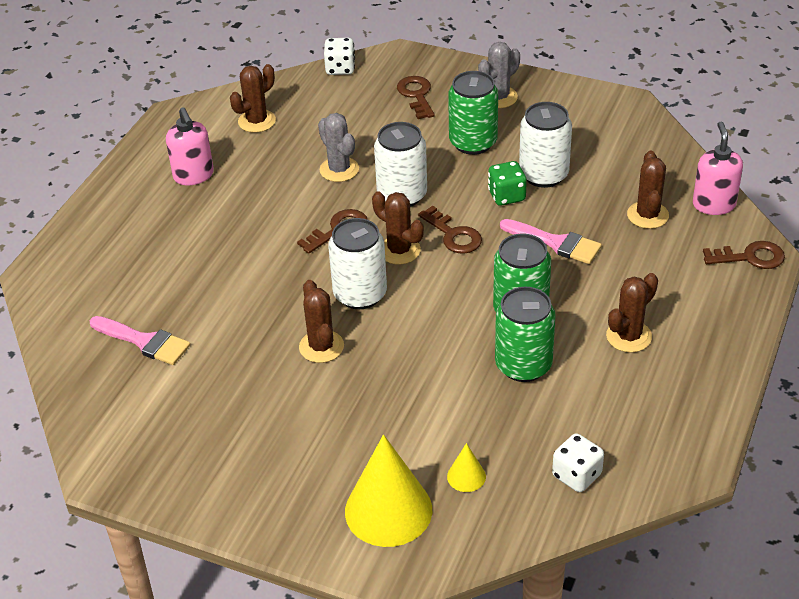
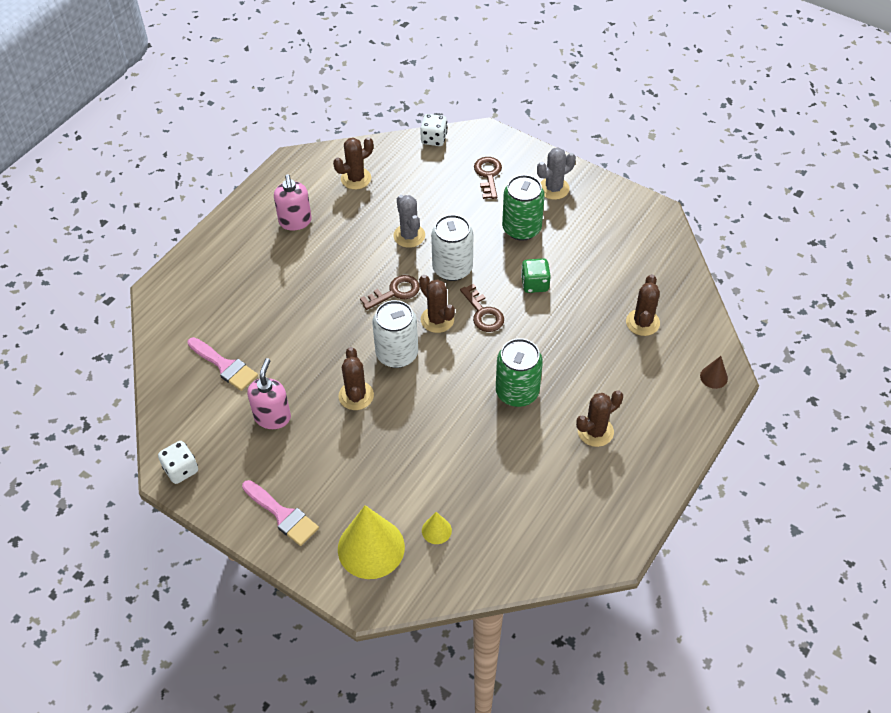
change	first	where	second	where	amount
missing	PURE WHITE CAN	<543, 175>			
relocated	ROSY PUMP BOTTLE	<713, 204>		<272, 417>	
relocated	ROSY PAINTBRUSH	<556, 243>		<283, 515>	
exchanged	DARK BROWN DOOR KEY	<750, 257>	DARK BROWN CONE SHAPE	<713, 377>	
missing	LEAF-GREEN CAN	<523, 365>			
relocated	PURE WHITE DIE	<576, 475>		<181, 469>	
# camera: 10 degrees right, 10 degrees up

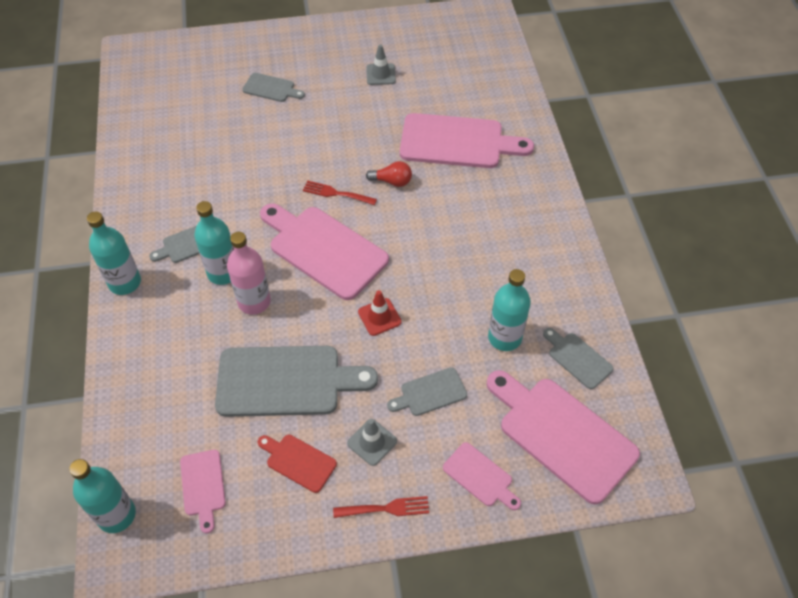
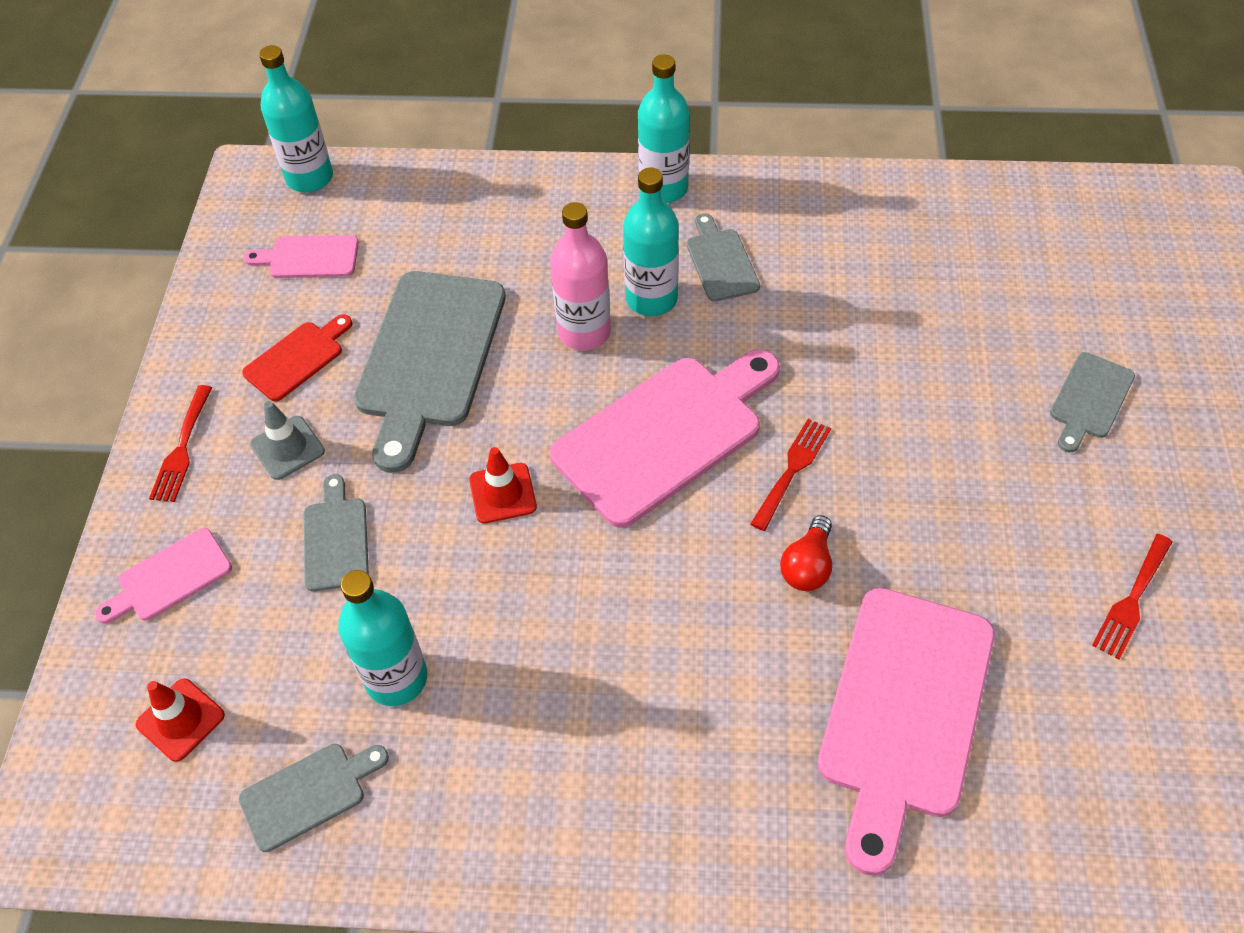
change	first	where	second	where	amount
exchanged	ASH-GREY SAFETY CONE	<380, 74>	RED DINNER FORK	<1132, 599>	
exchanged	ROSY BREAD BOARD	<562, 434>	RED SAFETY CONE	<180, 720>	
# camera: 105 degrees right, 0 degrees up

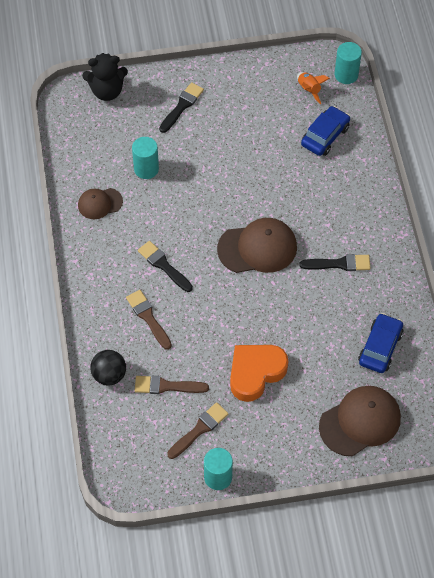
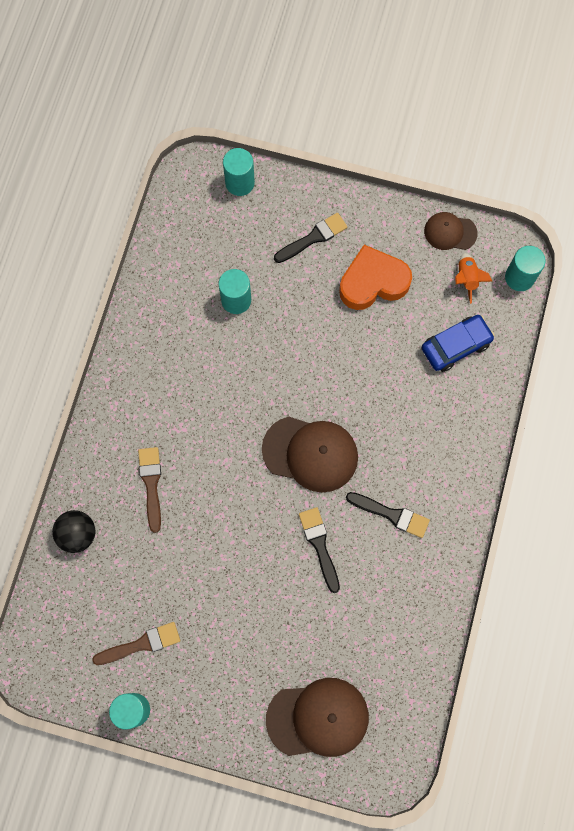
change	first	where	second	where	amount
exchanged	BLACK STUFFED BEAR	<107, 91>	AQUA CYLINDER	<240, 183>	
relocated	DARK BROWN BASEBALL CAP	<100, 203>		<450, 232>	
relocated	BLACK PAINTBRUSH	<163, 265>		<319, 545>	
missing	ROYAL BLUE AUTOMOBILE	<380, 347>			
relocated	ORANGE LOVE HEART	<255, 373>		<373, 282>	
missing	DARK BROWN PAINTBRUSH	<167, 386>			
# camera: 25 degrees right, 15 degrees up

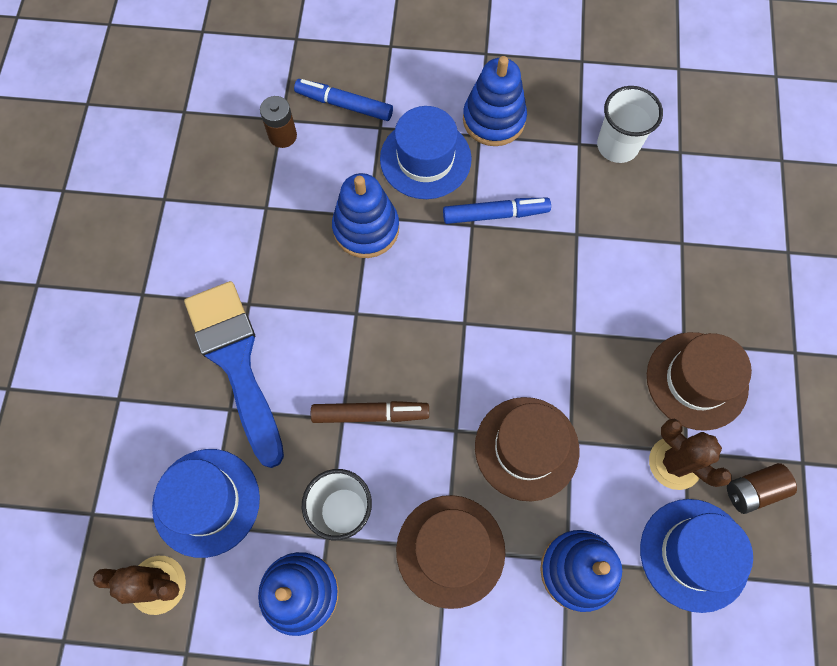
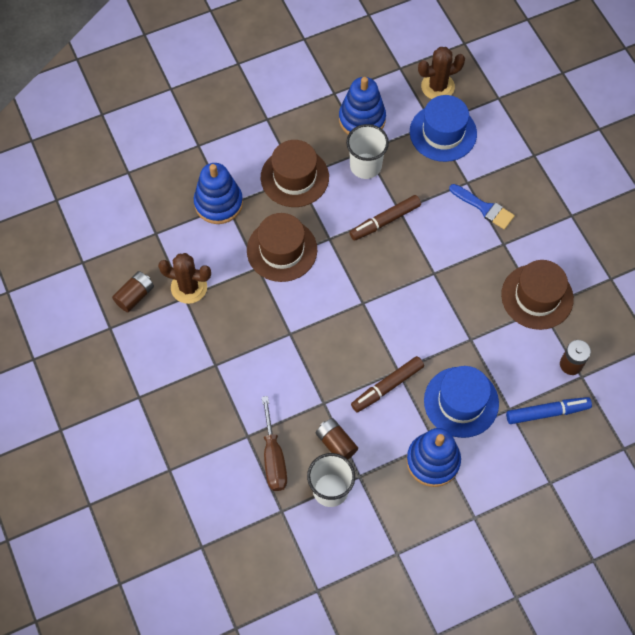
change	first	where	second	where	amount
missing	ROYAL BLUE RING STACKER	<366, 228>			
colour	ROYAL BLUE MARKER	<495, 214>	DARK BROWN MARKER	<387, 386>	
size	ROYAL BLUE PAINTBRUSH	<236, 362>		<484, 208>	x0.53
relocated	DARK BROWN TOP HAT	<697, 380>		<537, 296>	
missing	ROYAL BLUE TOP HAT	<694, 554>			
appeared			DARK BROWN SCREWDRIVER	<273, 457>	
appeared			DARK BROWN POWER CELL	<336, 443>	
# camera: 150 degrees right, 5 degrees down

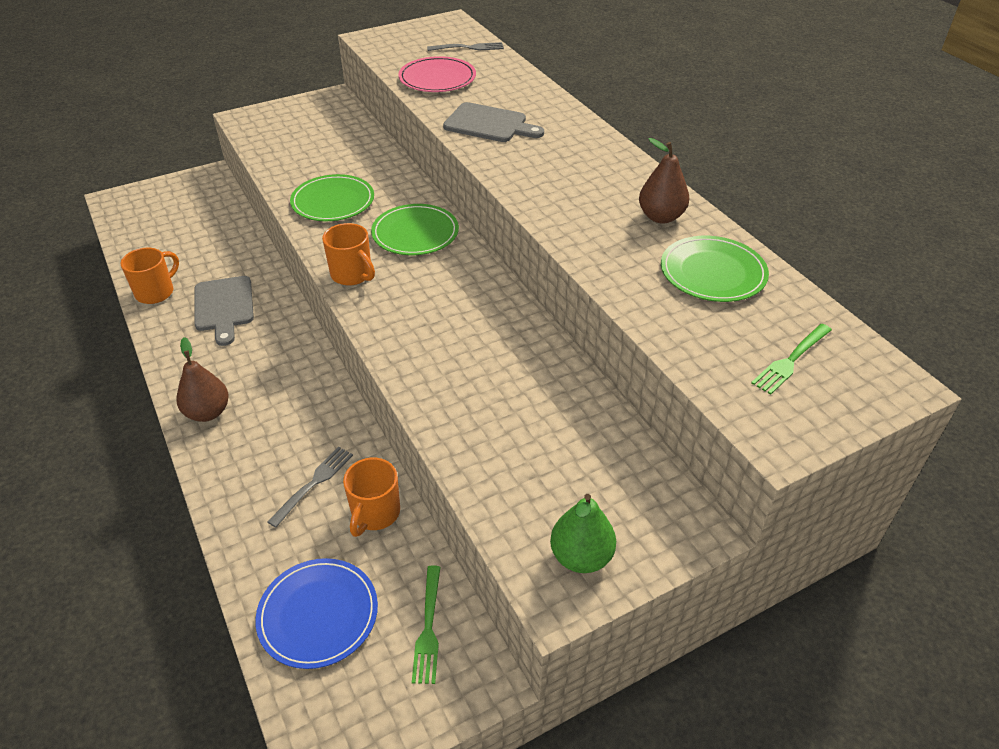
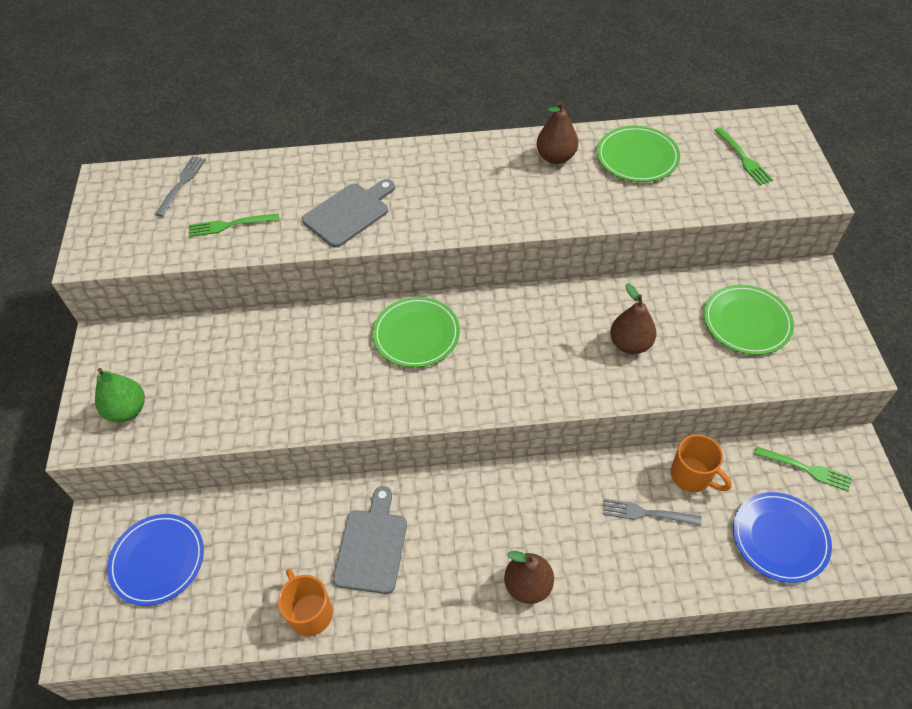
change	first	where	second	where	amount
exchanged	ROSY FLAT DISH	<437, 78>	LEAF-GREEN DINNER FORK	<230, 225>	
relocated	LEAF-GREEN FLAT DISH	<333, 201>		<746, 322>	
missing	ORANGE MUG	<352, 275>			
spun	ASH-GREY BREAD BOARD	<224, 307>		<372, 546>	90 degrees counterclockwise
spun	ASH-GREY DINNER FORK	<313, 483>		<647, 513>	45 degrees counterclockwise
relocated	LEAF-GREEN PEAR FRUIT	<581, 557>		<127, 410>	
appeared			DARK BROWN PEAR FRUIT	<630, 344>	
appeared			ROYAL BLUE FLAT DISH	<157, 560>	
# camera: 65 degrees left, 10 degrees up

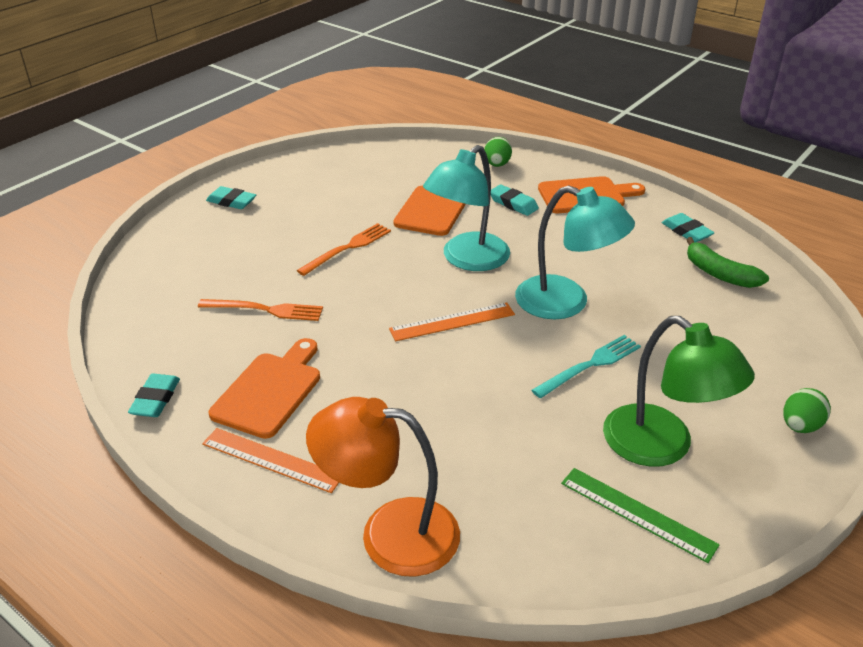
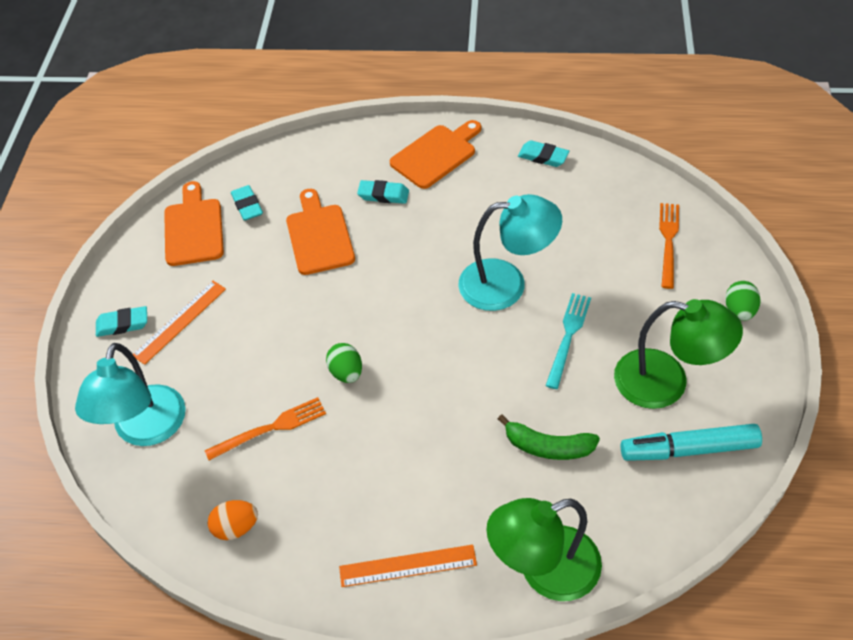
change	first	where	second	where	amount
relocated	LEAF-GREEN EGG SHAPE	<497, 165>		<346, 372>	
relocated	AQUA LAMP	<467, 259>		<146, 430>	
relocated	ORANGE DINNER FORK	<348, 248>		<668, 241>	
relocated	LEAF-GREEN BANANA	<719, 274>		<548, 446>	
relocated	ORANGE MEASURING STICK	<452, 321>		<179, 321>	
relocated	ORANGE BREAD BOARD	<270, 391>		<193, 228>	
relocated	AQUA PENCIL ERASER	<155, 399>		<247, 206>	
colour	ORANGE LAMP	<389, 533>	LEAF-GREEN LAMP	<544, 570>	
exchanged	LEAF-GREEN MEASURING STICK	<637, 514>	AQUA MARKER	<688, 449>	
appeared			ORANGE EGG SHAPE	<236, 527>	
# camera: 30 degrees left, 15 degrees up

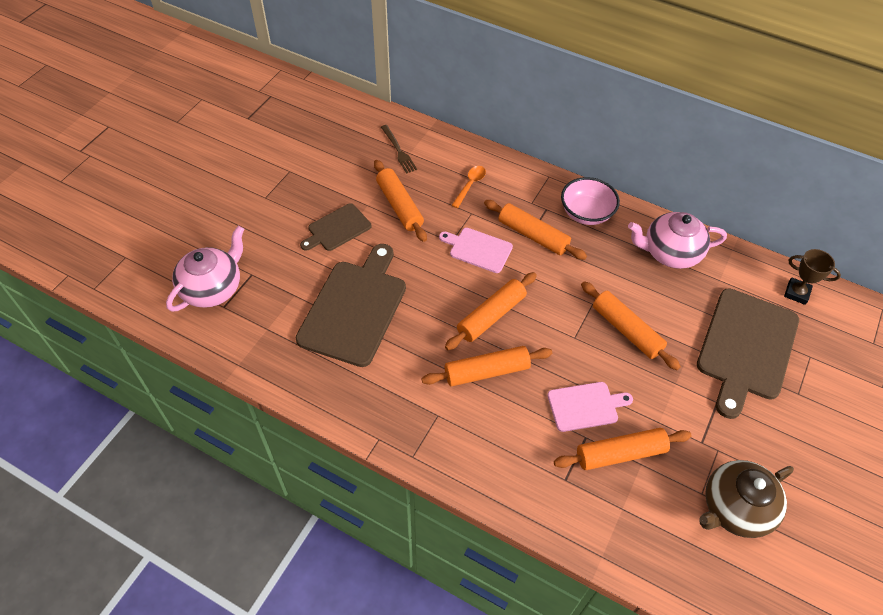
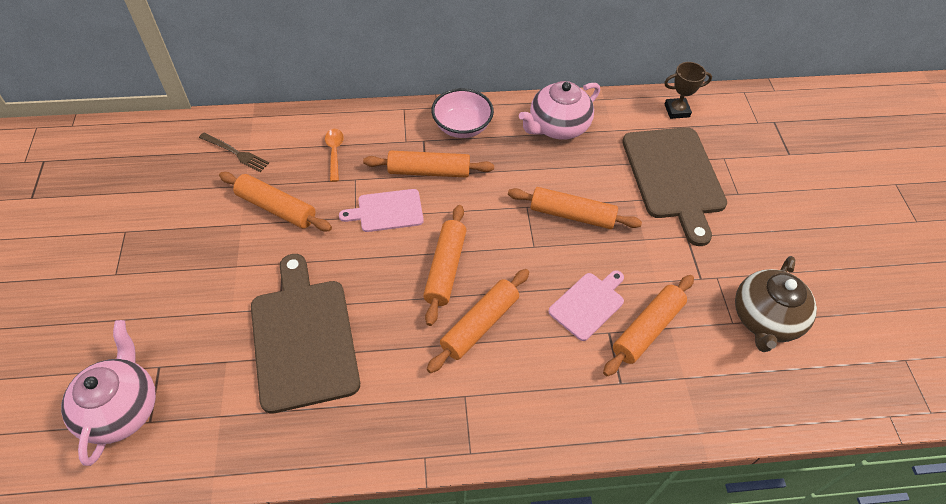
change	first	where	second	where	amount
missing	DARK BROWN BREAD BOARD	<337, 229>			
# camera: 35 degrees left, 0 degrees up

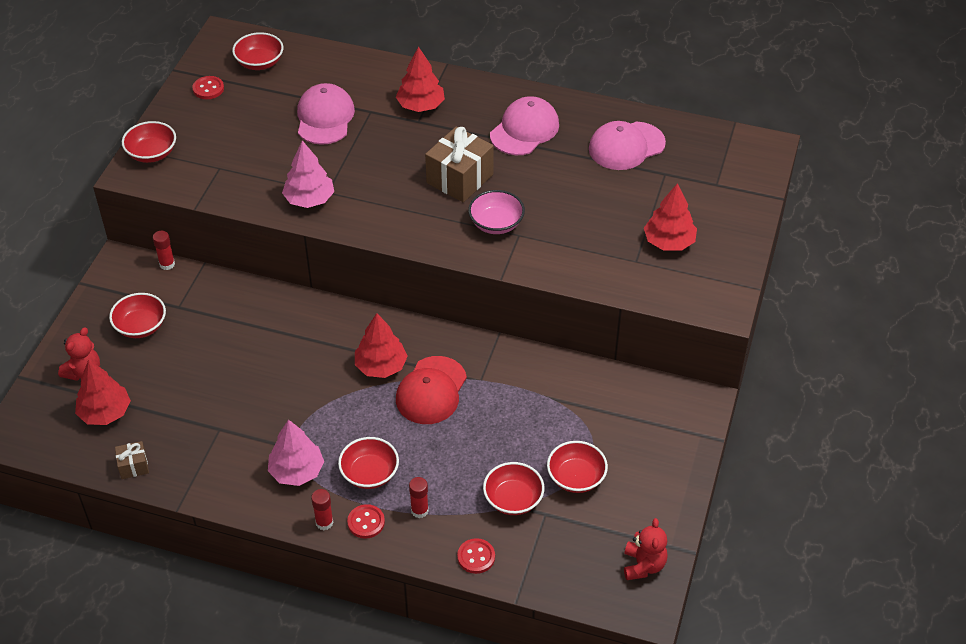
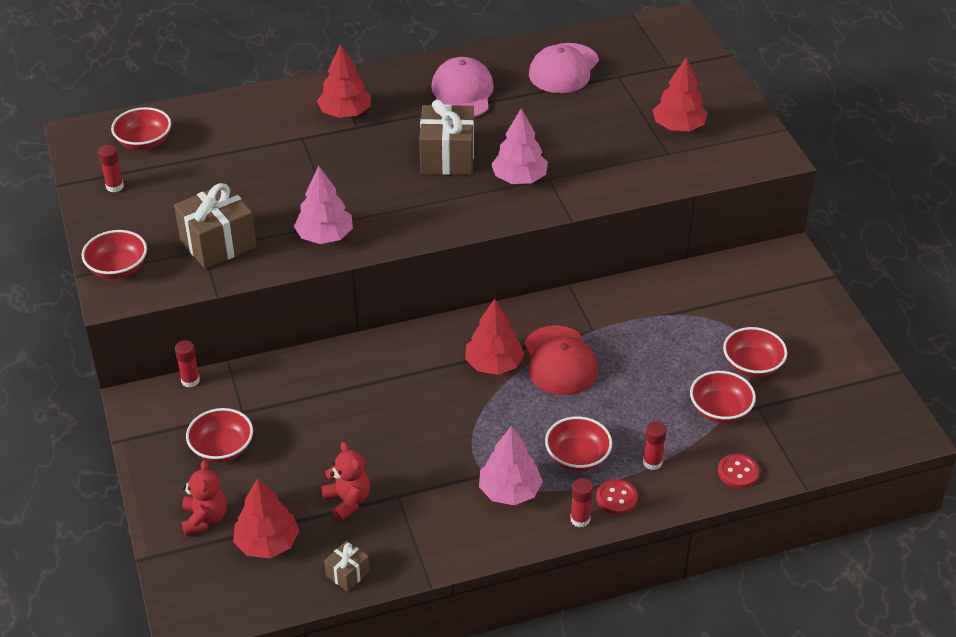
change	first	where	second	where	amount
exchanged	RED SEWING BUTTON	<208, 89>	RED STICK OF GLUE	<115, 186>	
missing	ROSY BASEBALL CAP	<325, 117>			
exchanged	ROSY BOWL	<496, 224>	ROSY FIR TREE	<519, 178>	
relocated	RED STUFFED BEAR	<643, 565>		<347, 501>	
appeared			DARK BROWN GIFT	<218, 243>	
# camera: 35 degrees left, 5 degrees down

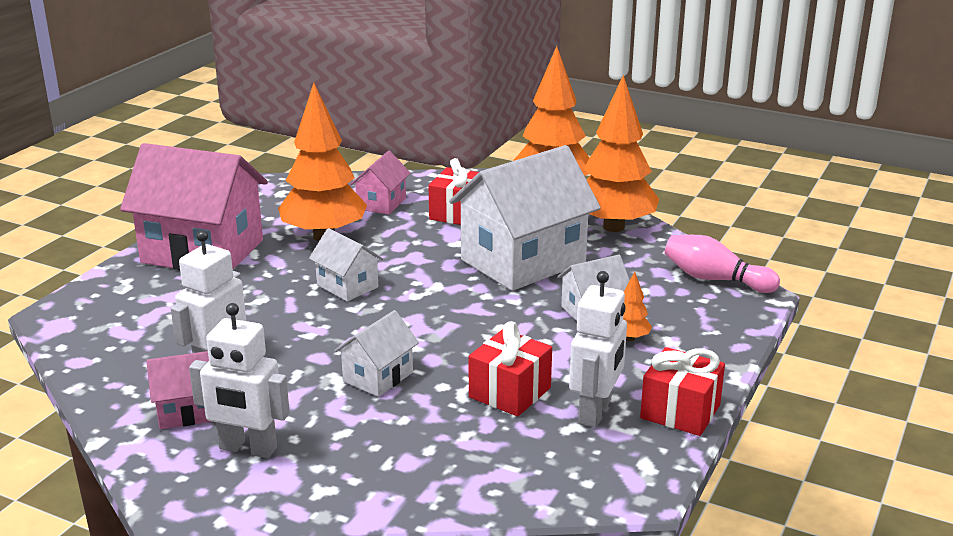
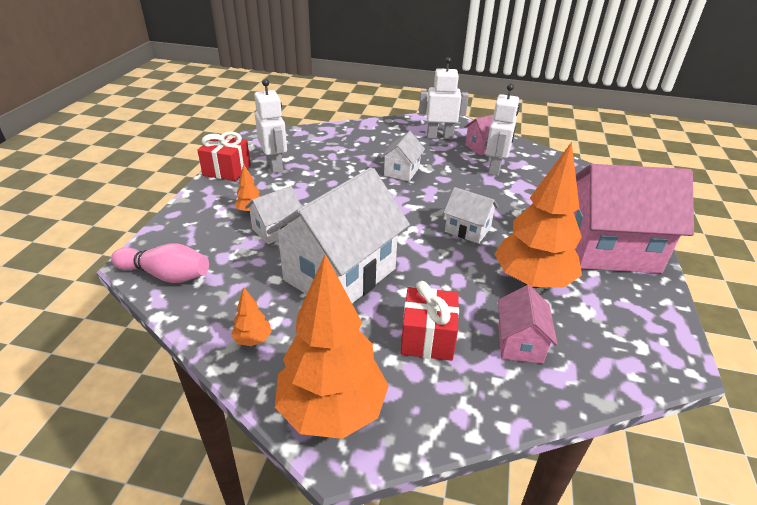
change	first	where	second	where	amount
size	ORANGE FIR TREE	<614, 227>		<253, 340>	x0.41
spun	PURE WHITE TOY ROBOT	<595, 412>		<275, 166>	150 degrees clockwise
missing	RED GIFT	<510, 392>			
# camera: 165 degrees right, 10 degrees up

